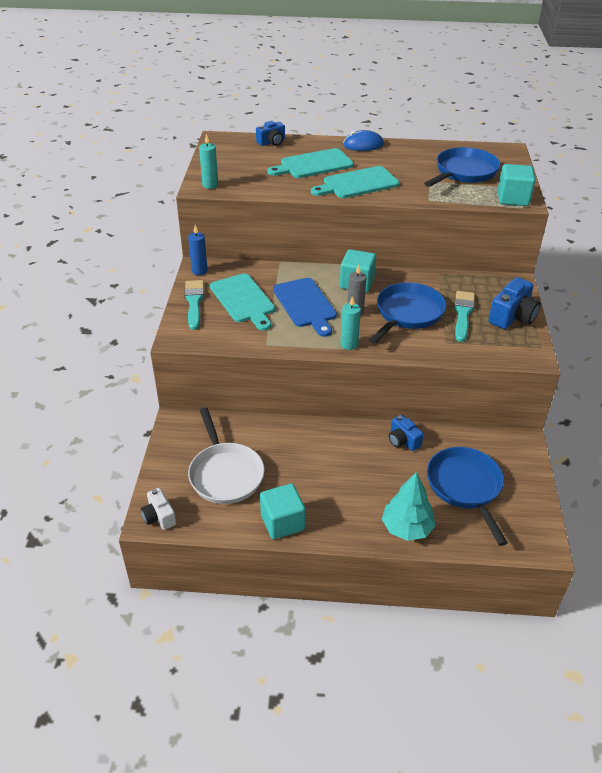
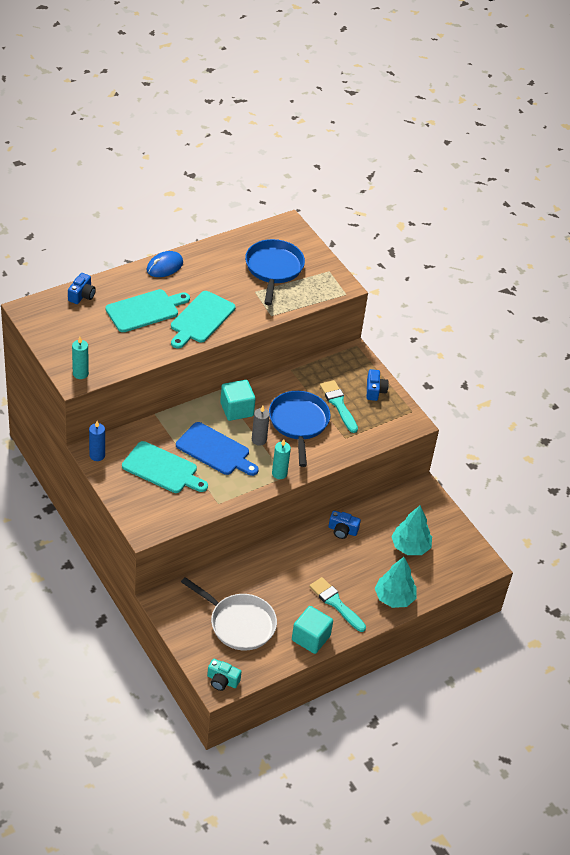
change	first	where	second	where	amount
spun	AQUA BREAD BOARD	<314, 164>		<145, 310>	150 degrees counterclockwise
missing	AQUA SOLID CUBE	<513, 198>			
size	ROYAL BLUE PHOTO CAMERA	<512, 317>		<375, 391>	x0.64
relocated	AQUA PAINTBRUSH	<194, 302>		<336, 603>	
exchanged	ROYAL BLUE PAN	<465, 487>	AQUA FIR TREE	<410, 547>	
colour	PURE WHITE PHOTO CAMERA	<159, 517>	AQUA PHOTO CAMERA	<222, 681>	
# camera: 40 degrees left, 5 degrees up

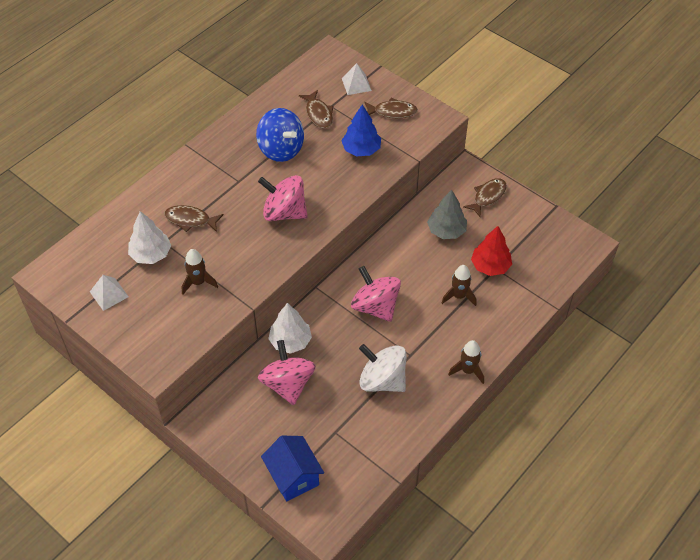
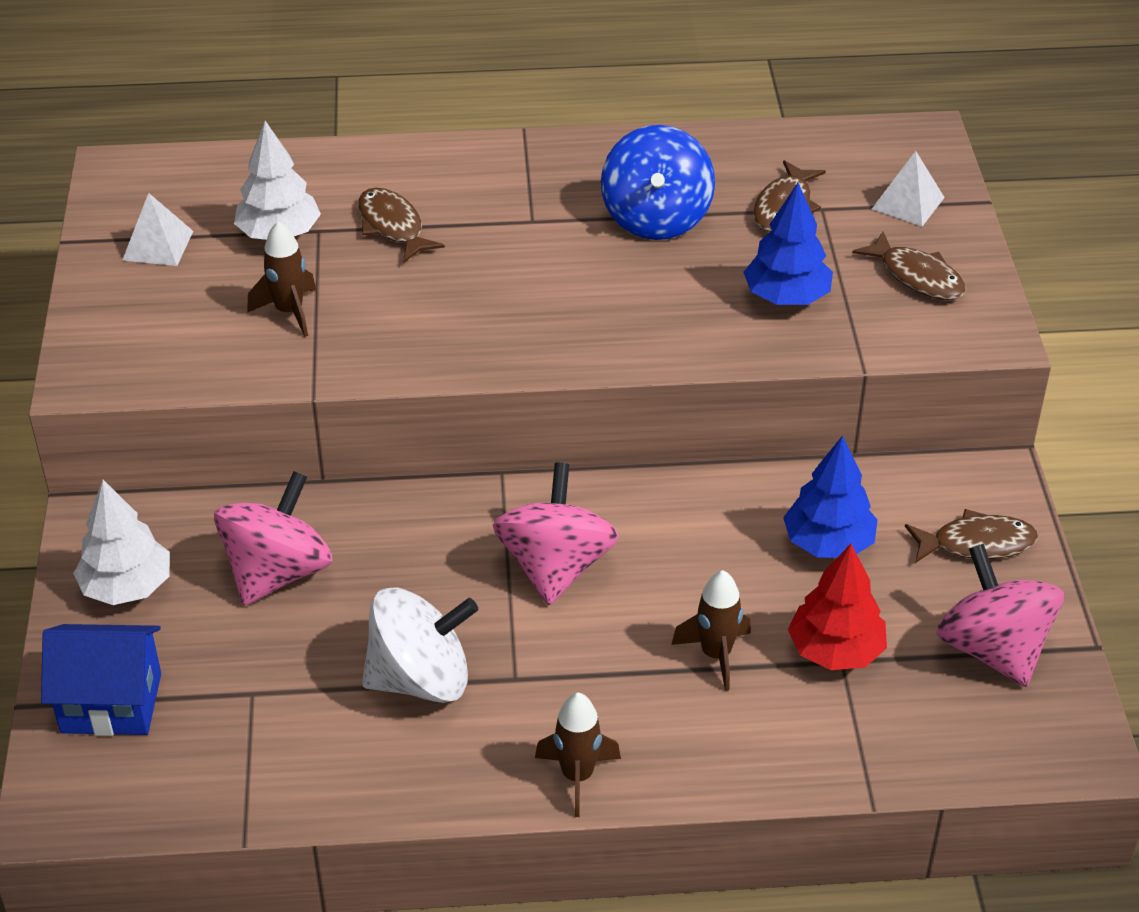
change	first	where	second	where	amount
relocated	ROSY SPINNING TOP	<284, 212>		<992, 649>	
colour	ASH-GREY FIR TREE	<446, 231>	ROYAL BLUE FIR TREE	<828, 543>	
relocated	PURE WHITE FIR TREE	<290, 341>		<127, 587>	
spun	PURE WHITE SPINNING TOP	<382, 380>		<420, 679>	90 degrees clockwise
spun	ROYAL BLUE COTTAGE	<293, 477>		<111, 703>	75 degrees clockwise
# camera: 45 degrees right, 10 degrees down

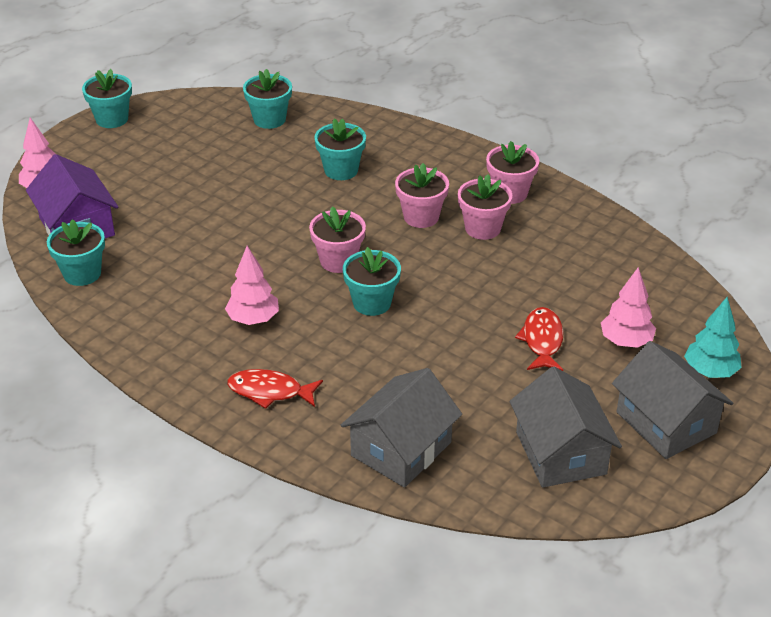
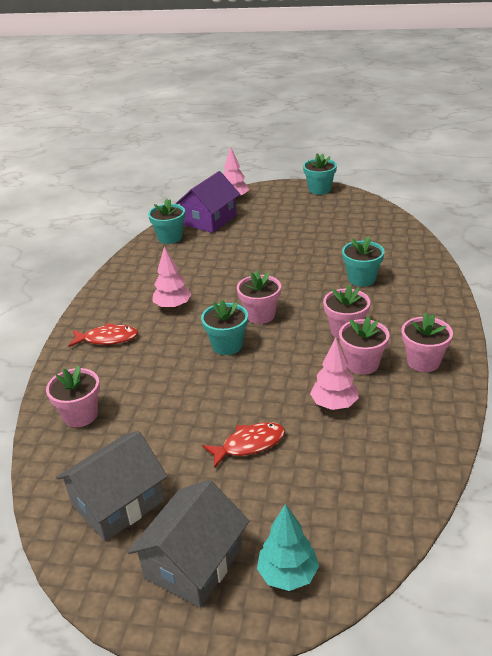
change	first	where	second	where	amount
missing	AQUA POTTED PLANT	<269, 119>			
relocated	ROSY FIR TREE	<626, 342>		<334, 404>	
exchanged	ASH-GREY COTTAGE	<401, 449>	ROSY POTTED PLANT	<80, 415>	
spun	RED TOY FISH	<270, 391>		<107, 339>	105 degrees clockwise
# camera: 65 degrees right, 5 degrees down

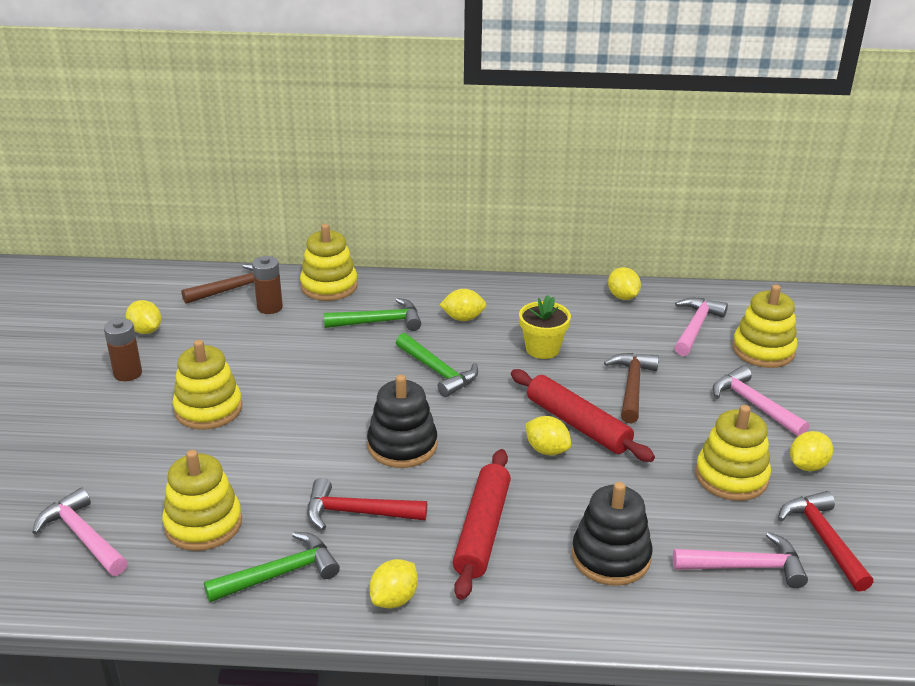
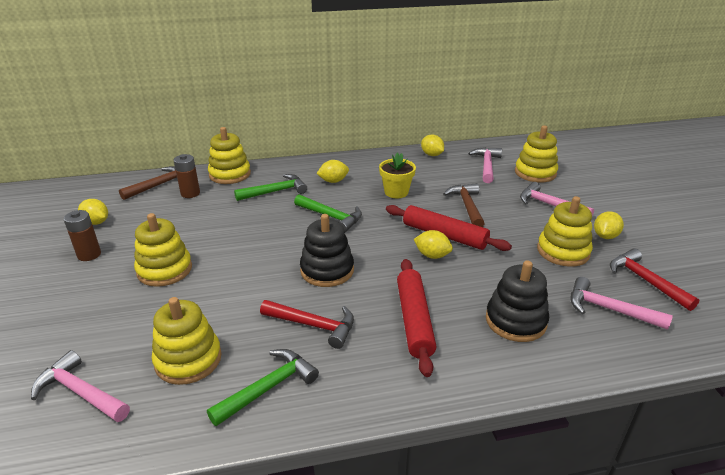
change	first	where	second	where	amount
spun	RED CARPENTER'S HAMMER	<357, 512>		<313, 325>	150 degrees counterclockwise
spun	ROSY CARPENTER'S HAMMER	<745, 567>		<609, 309>	135 degrees counterclockwise
missing	YELLOW CITRUS FRUIT	<394, 599>			
# camera: 15 degrees left, 0 degrees up

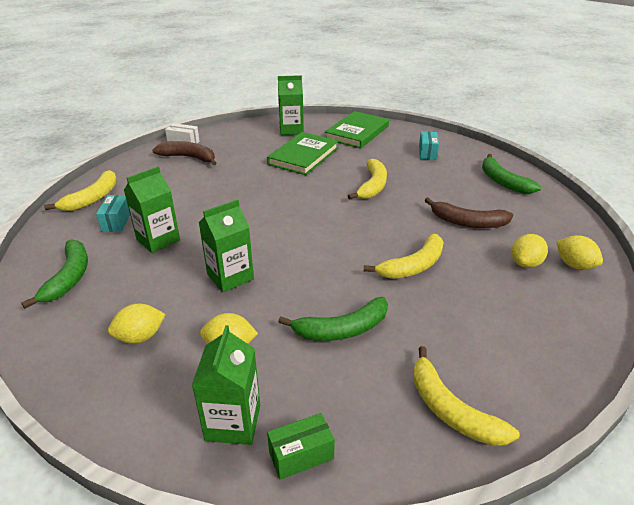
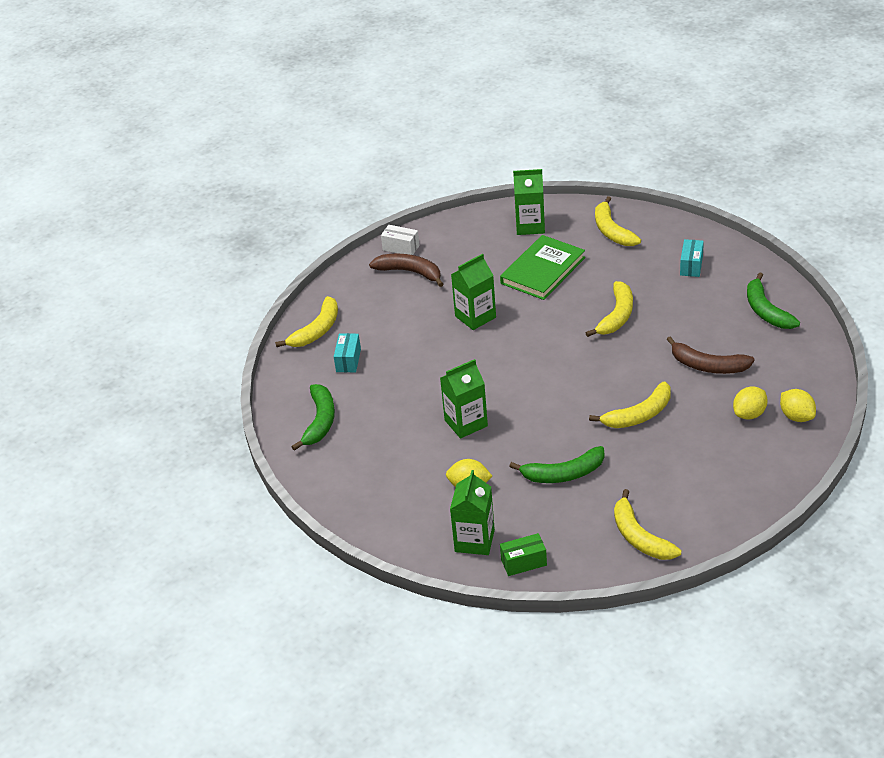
change	first	where	second	where	amount
exchanged	LEAF-GREEN BOOK	<357, 132>	YELLOW BANANA	<612, 230>	
relocated	LEAF-GREEN CARTON	<158, 240>		<475, 317>	
missing	YELLOW CITRUS FRUIT	<140, 337>			
# camera: 10 degrees right, 5 degrees up

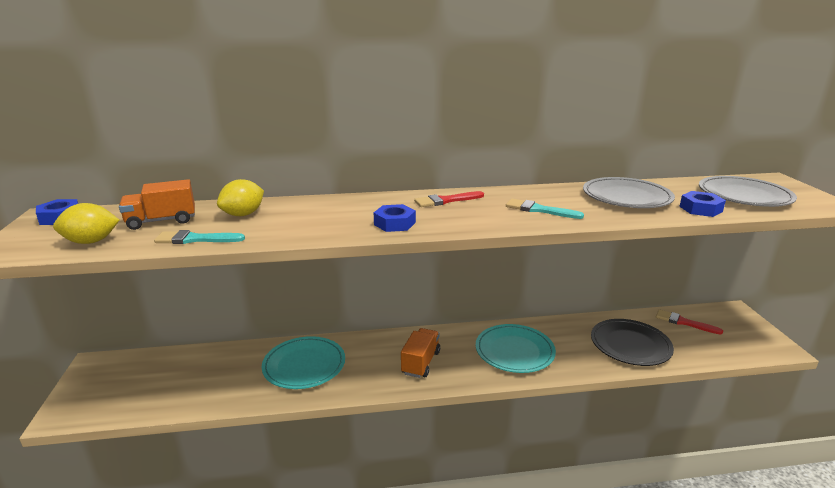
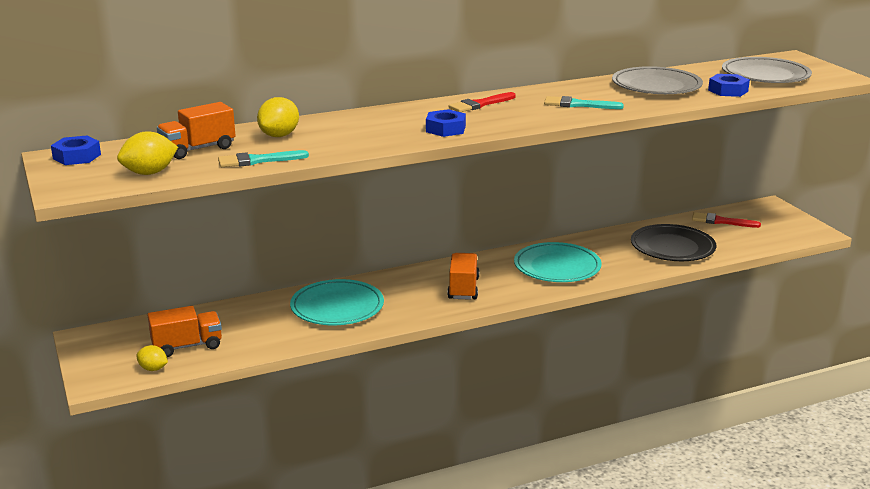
change	first	where	second	where	amount
appeared			ORANGE LORRY	<187, 346>	
appeared			YELLOW CITRUS FRUIT	<153, 369>	
# camera: 15 degrees left, 0 degrees up

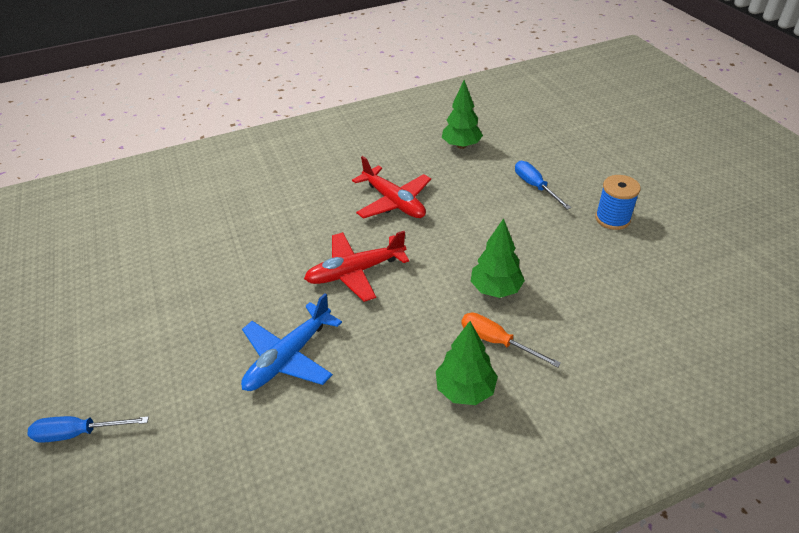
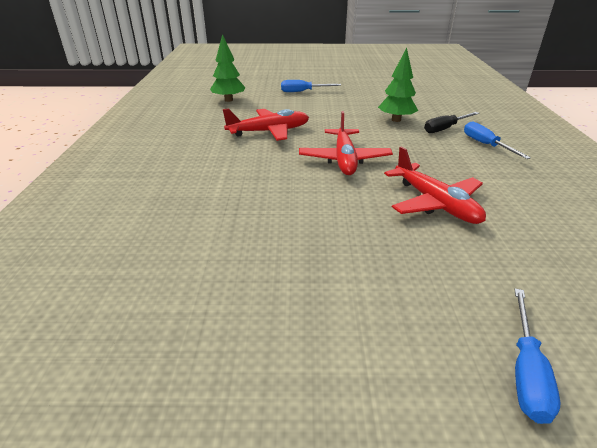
change	first	where	second	where	amount
missing	ROYAL BLUE BOBBIN	<612, 219>			
colour	ROYAL BLUE AEROPLANE	<288, 357>	RED AEROPLANE	<435, 203>	
colour	ORANGE SCREWDRIVER	<496, 341>	BLACK SCREWDRIVER	<445, 129>	
exchanged	LEAF-GREEN FIR TREE	<465, 389>	ROYAL BLUE SCREWDRIVER	<485, 145>	
# camera: 70 degrees left, 10 degrees down

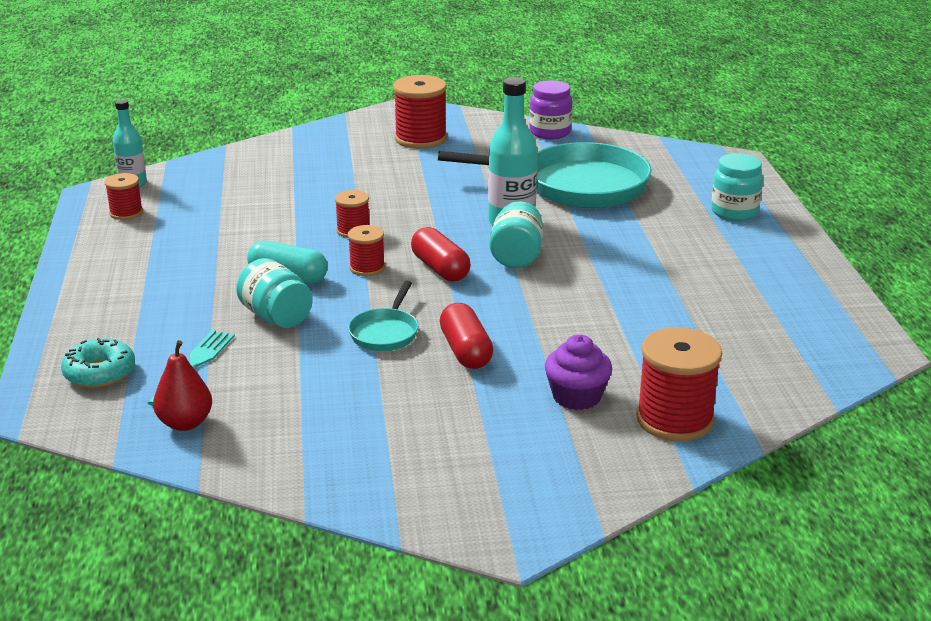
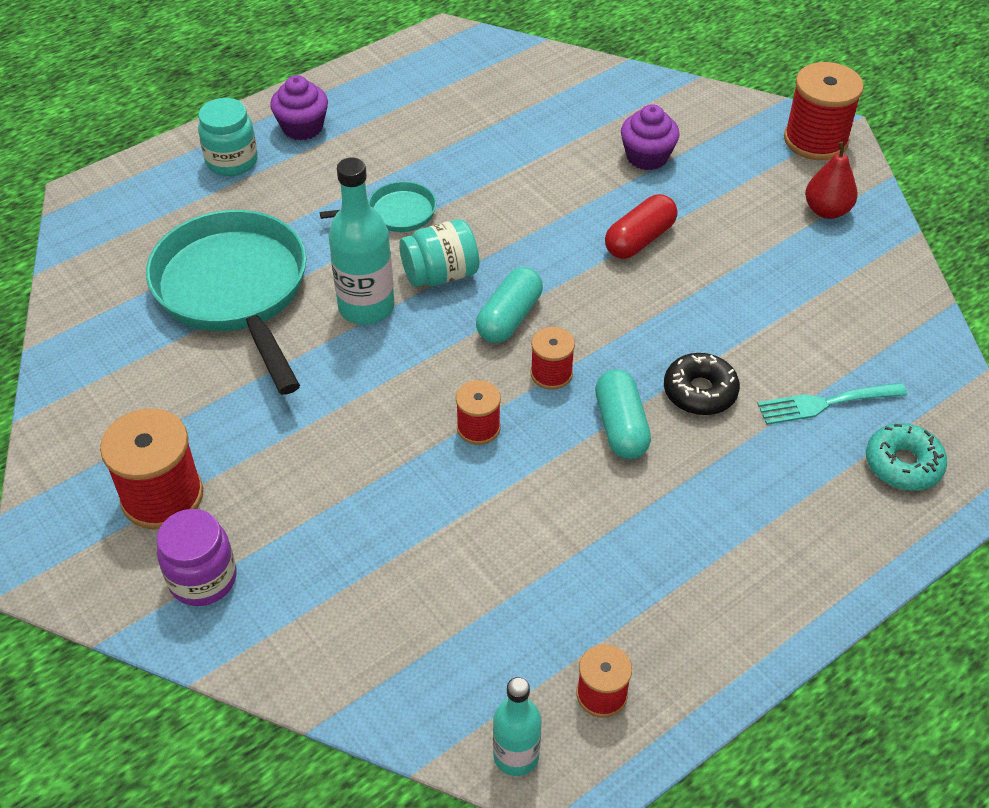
change	first	where	second	where	amount
relocated	VIOLET PRESERVE JAR	<550, 132>		<203, 579>	
colour	RED PILL	<440, 269>	AQUA PILL	<509, 318>	
exchanged	AQUA PRESERVE JAR	<276, 317>	BLACK DOUGHNUT	<700, 392>	
relocated	AQUA PAN	<385, 333>		<396, 213>	
relocated	RED BOBBIN	<674, 419>		<815, 140>	
relocated	RED PEAR FRUIT	<185, 423>		<826, 210>	
appeared			VIOLET FAIRY CAKE	<302, 127>	
# camera: 120 degrees left, 20 degrees up

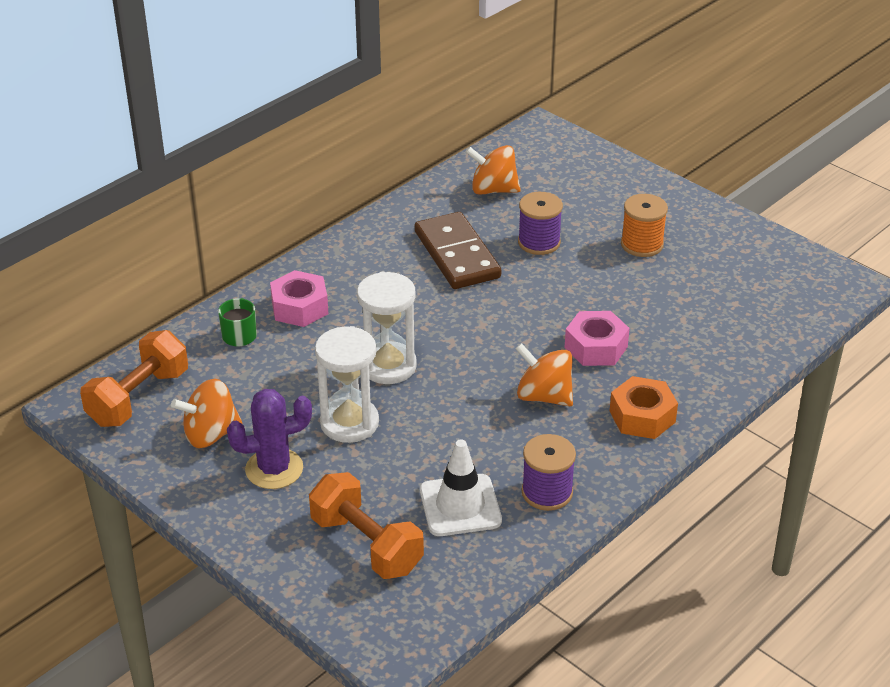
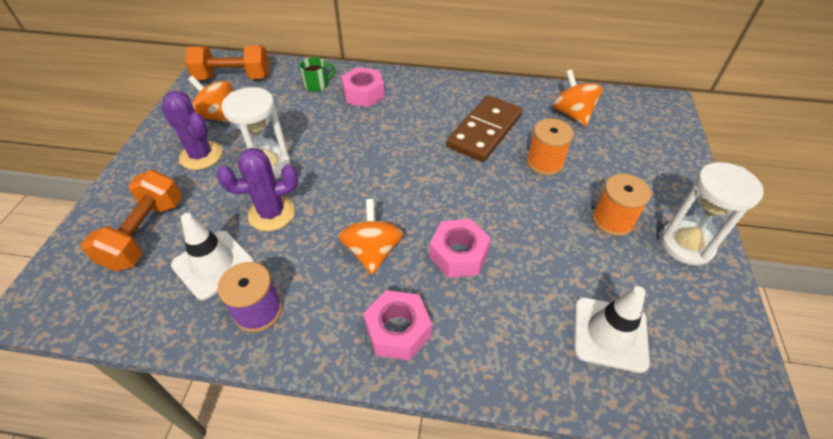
change	first	where	second	where	amount
colour	VIOLET BOBBIN	<539, 242>	ORANGE BOBBIN	<544, 162>	
relocated	PURE WHITE HOURGLASS	<388, 366>		<686, 244>	
colour	ORANGE NUT	<642, 416>	ROSY NUT	<398, 330>	
appeared			VIOLET SAGUARO CACTUS	<272, 213>	
appeared			PURE WHITE SAFETY CONE	<610, 334>	
# camera: 55 degrees right, 10 degrees up

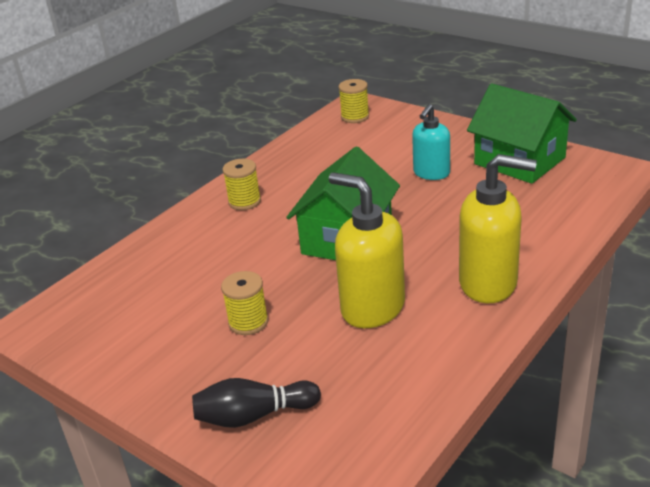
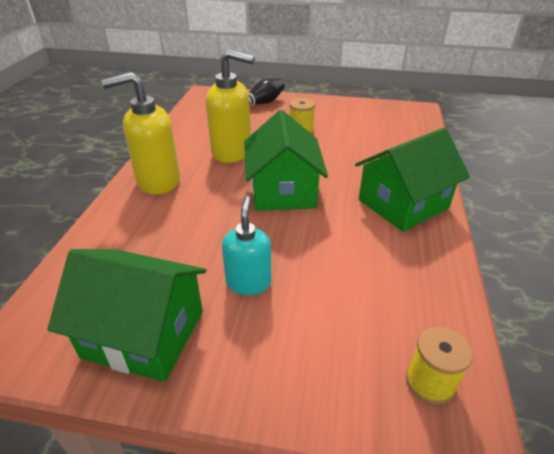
change	first	where	second	where	amount
exchanged	YELLOW BOBBIN	<244, 201>	LEAF-GREEN COTTAGE	<403, 204>	
# camera: 150 degrees right, 5 degrees up

